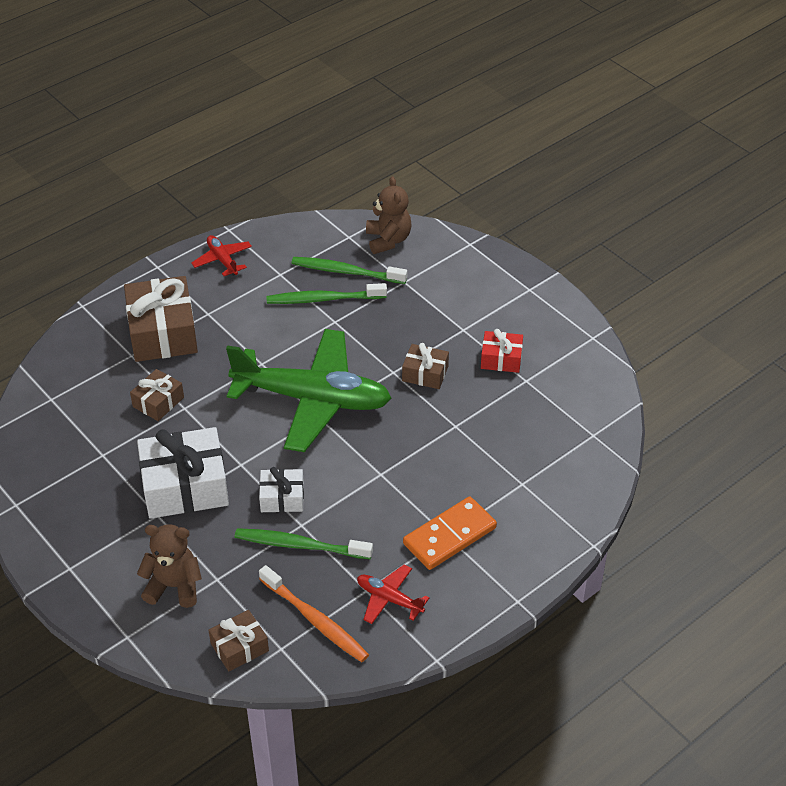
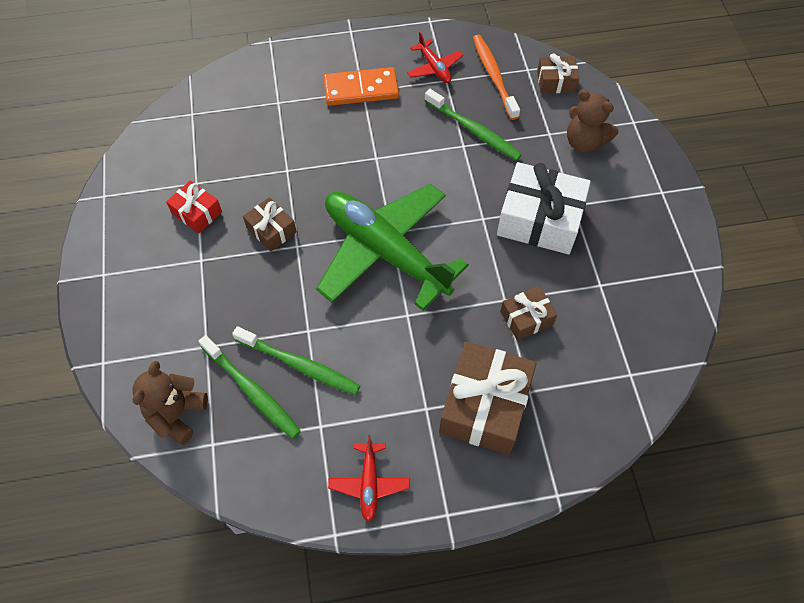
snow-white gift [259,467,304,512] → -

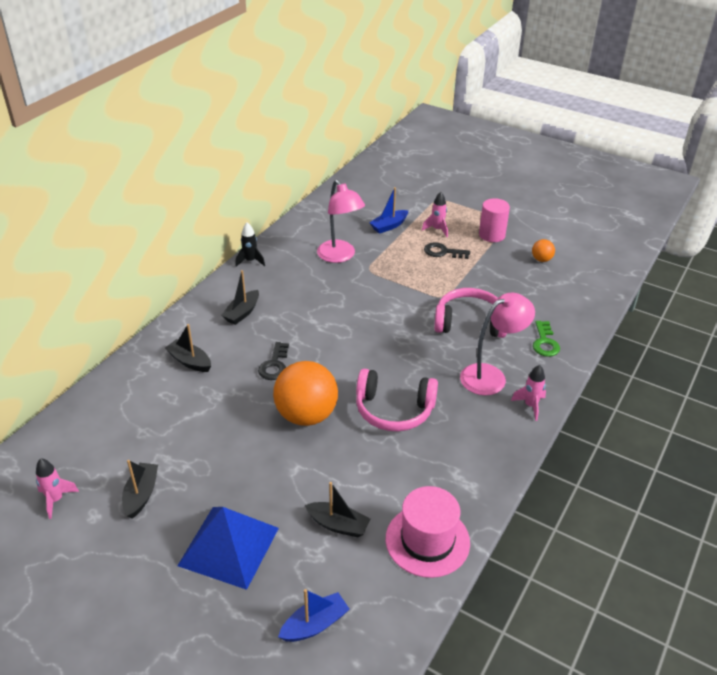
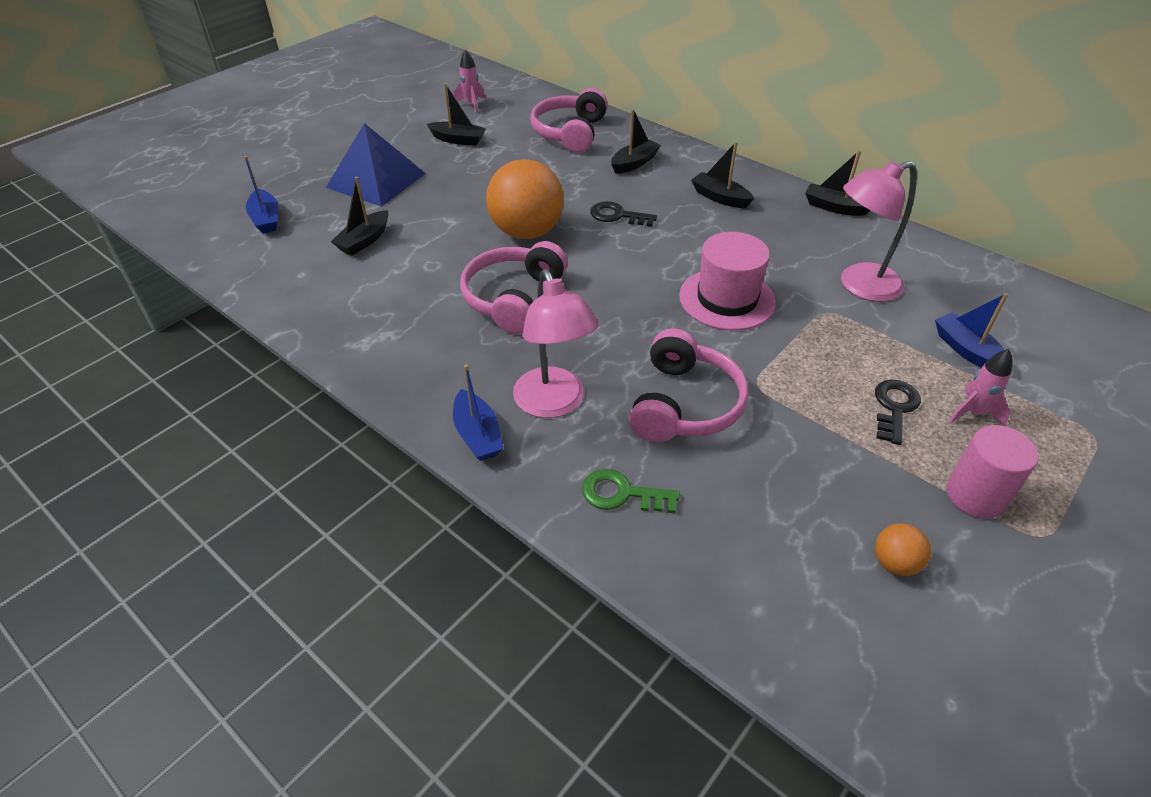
- → pink headset [530,88,608,153]
pink hat [386,486,470,578] → pink hat [679,232,776,331], moved
black spaceship [235,222,265,267] → black toy boat [805,150,870,216]
pink spaceship [511,365,546,421] → royal blue toy boat [453,365,504,461]

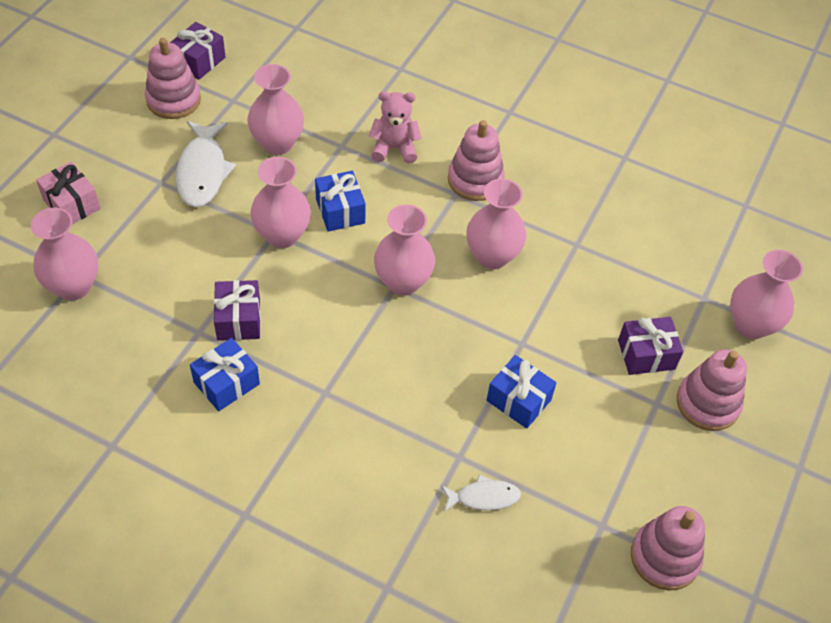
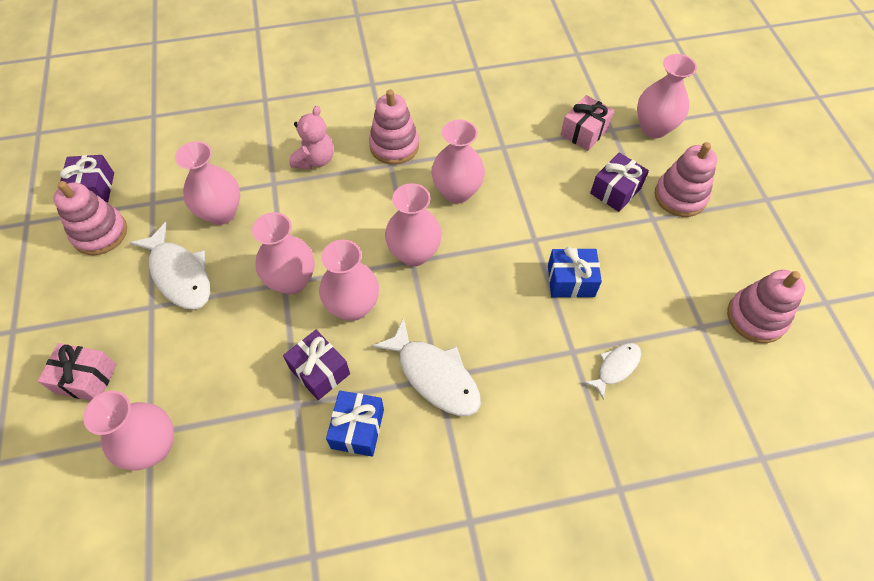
royal blue gift [315,171,366,232] → -
- → pink tall vase [319,239,379,321]
- → snow-white toy fish [372,318,481,416]
- → pink gift [560,95,614,151]
pink teddy bear [369,91,422,164] → pink teddy bear [290,106,334,170], 150 degrees clockwise

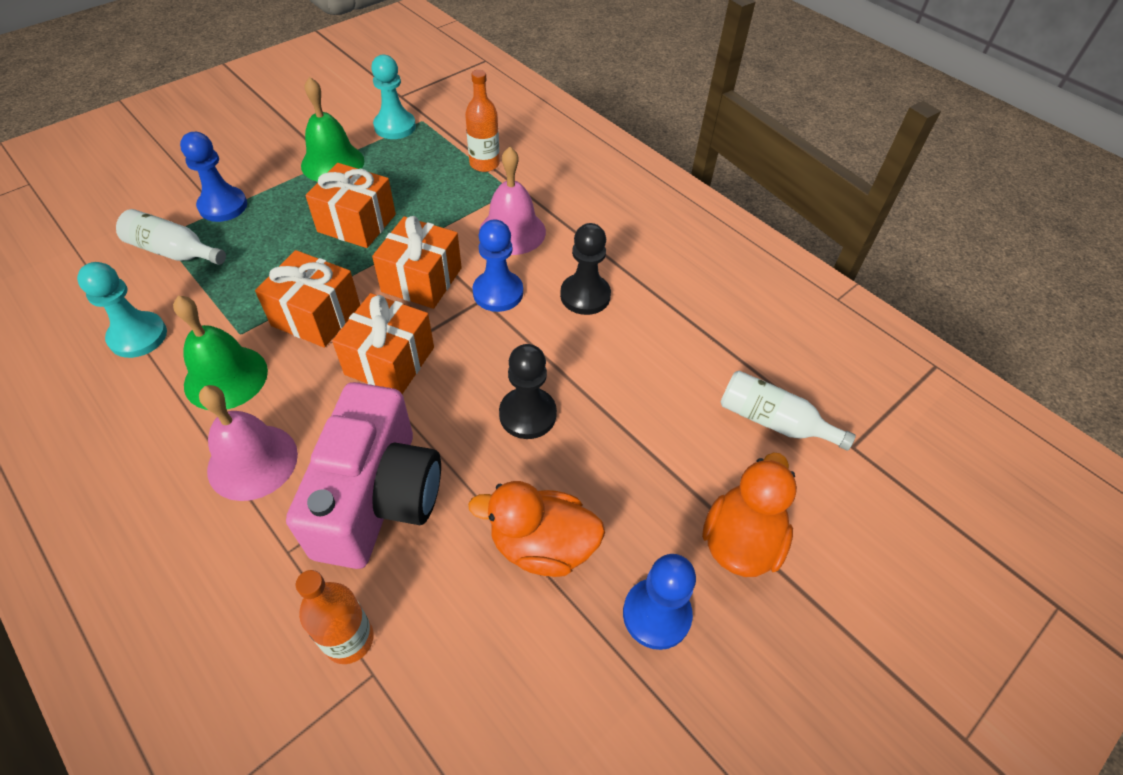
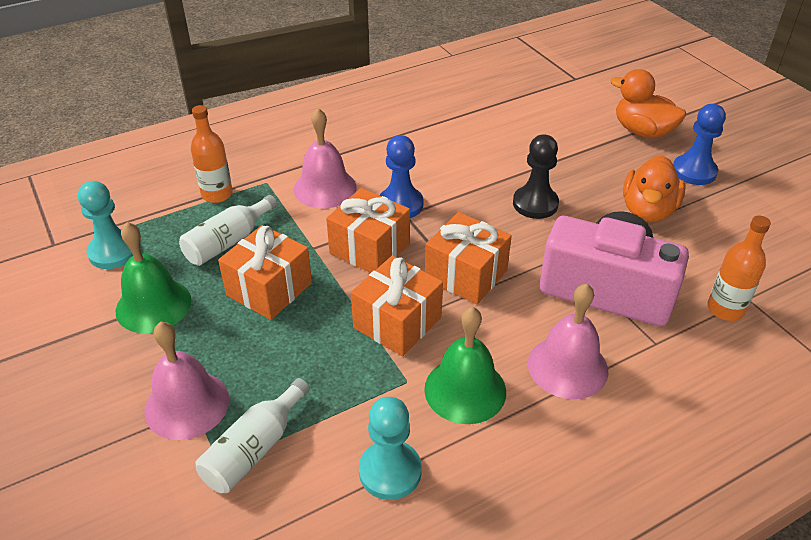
black pawn [560,223,611,315] → -
snow-white bottle [721,371,856,451] → snow-white bottle [179,195,277,266], moved
royal blue pawn [180,132,247,222] → pink bell [145,322,229,440]

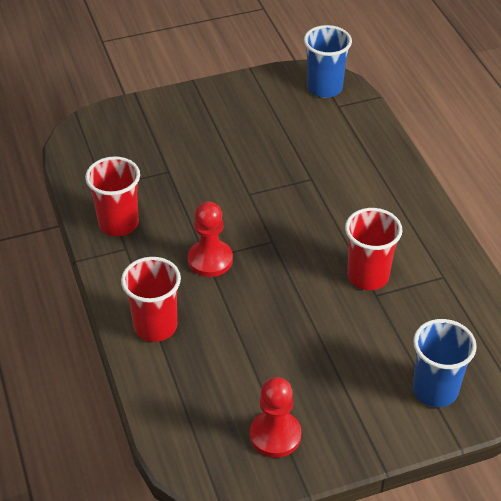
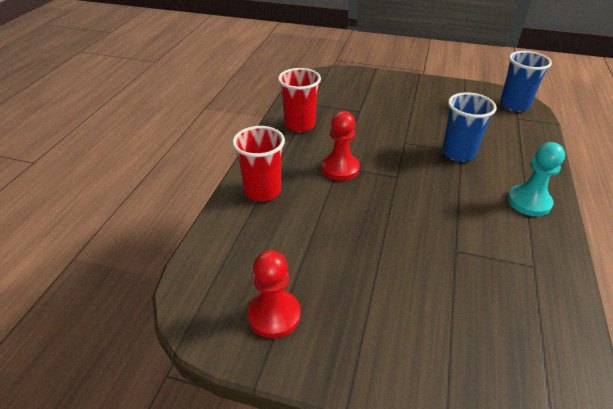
scarlet cup [345,208,403,290] → -
- → aqua pawn [508,142,565,216]
royal blue cup [413,319,477,407] → royal blue cup [442,92,497,162], moved

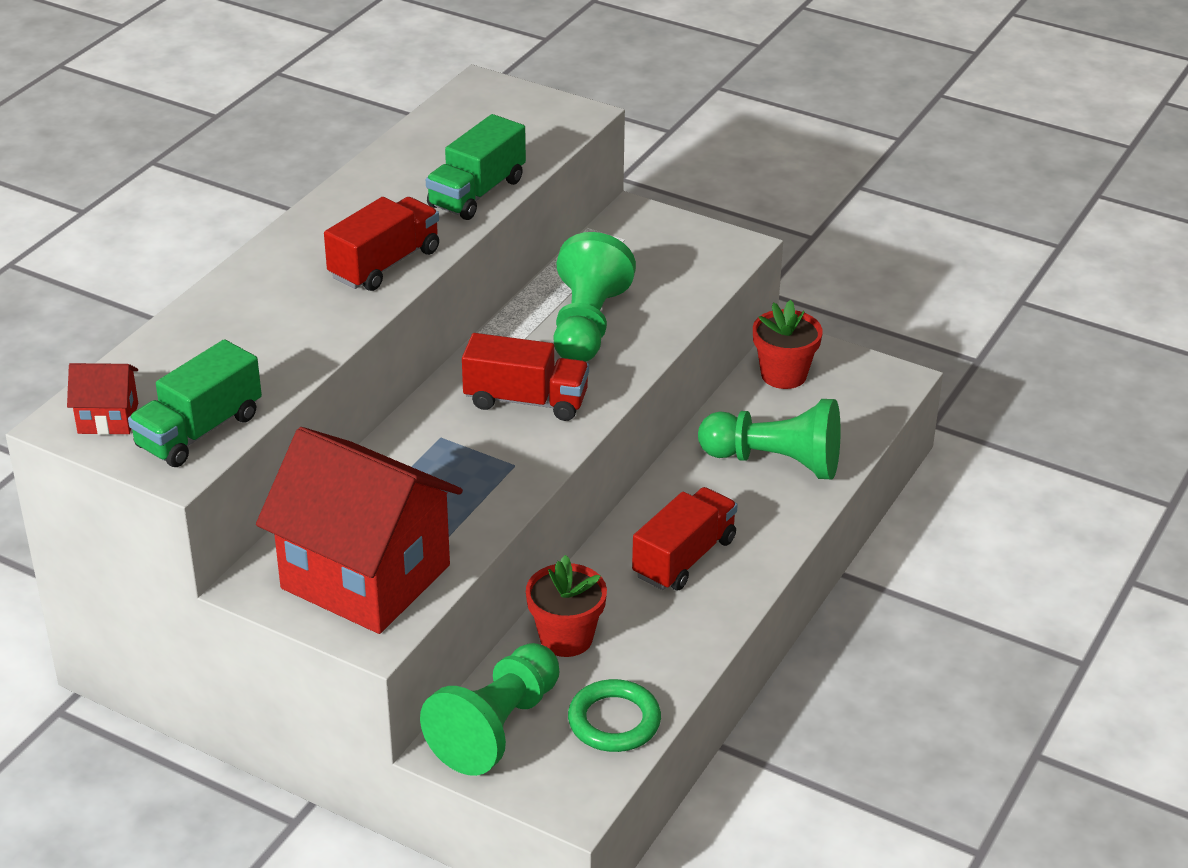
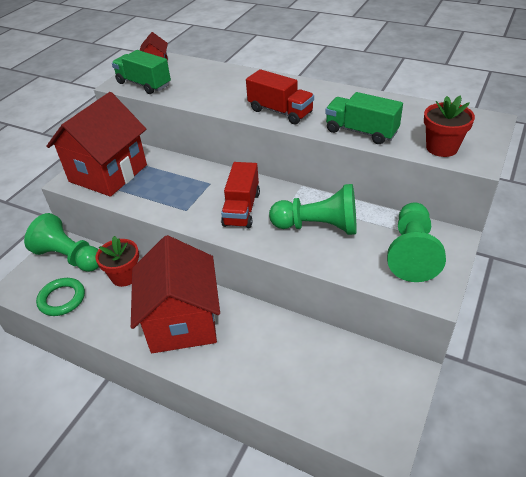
green pawn [698,399,841,479] → green pawn [387,202,446,282], moved
scarlet plant pot [753,300,823,389] → scarlet plant pot [424,95,475,157], moved
scarlet truck [632,487,738,590] → scarlet house [131,235,220,353]

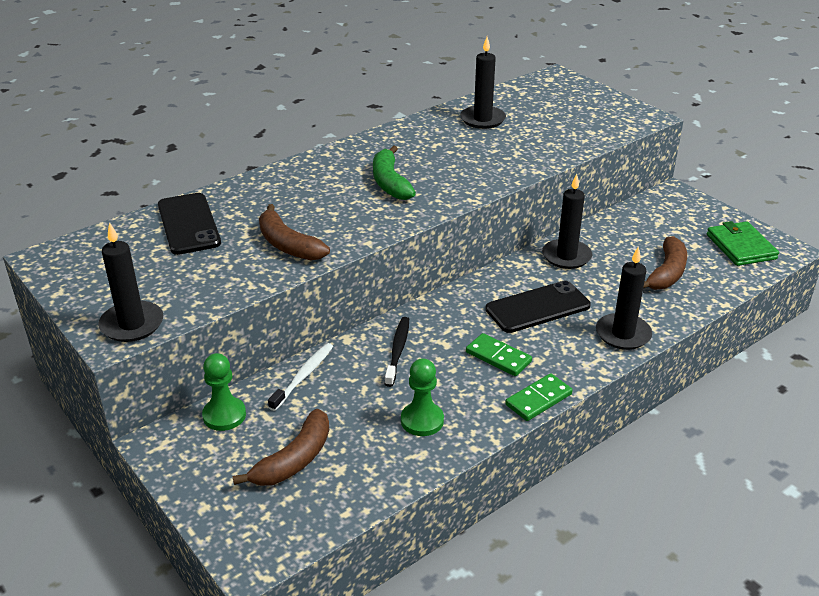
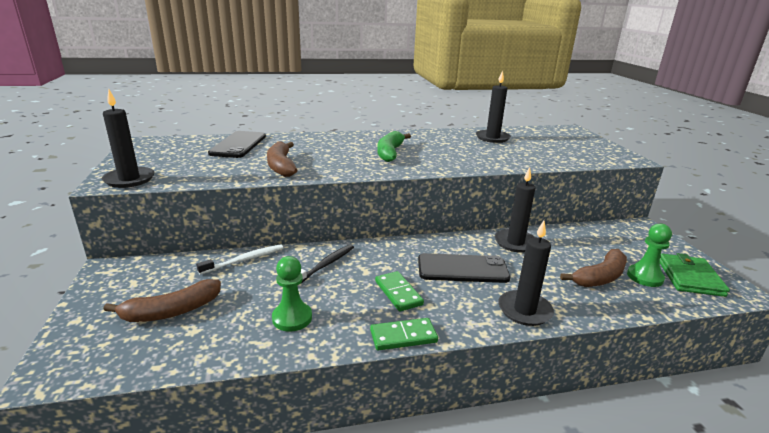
green pawn [202,353,246,431] → green pawn [627,223,672,287], moved

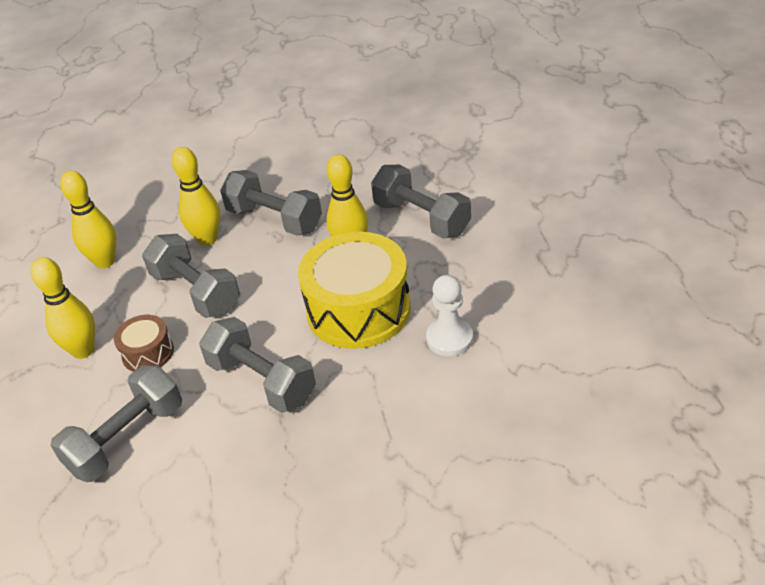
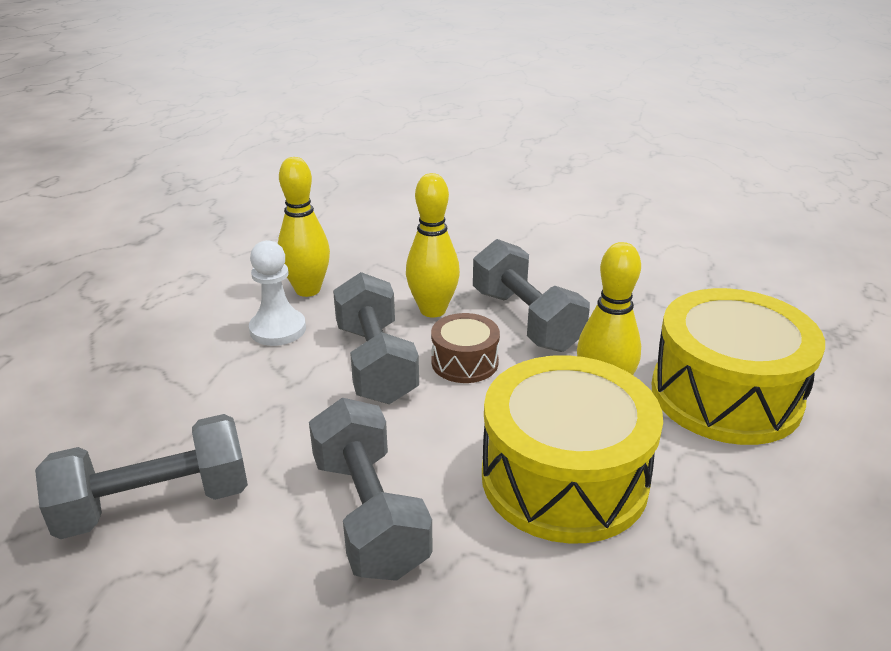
golden bowling pin [31,257,95,359] → -
russet drum [114,315,174,372] → russet drum [431,313,500,383], moved
snow-white pawn [426,275,473,356] → snow-white pawn [249,240,306,346], moved
grey hand weight [371,165,471,238] → golden drum [652,288,825,445]

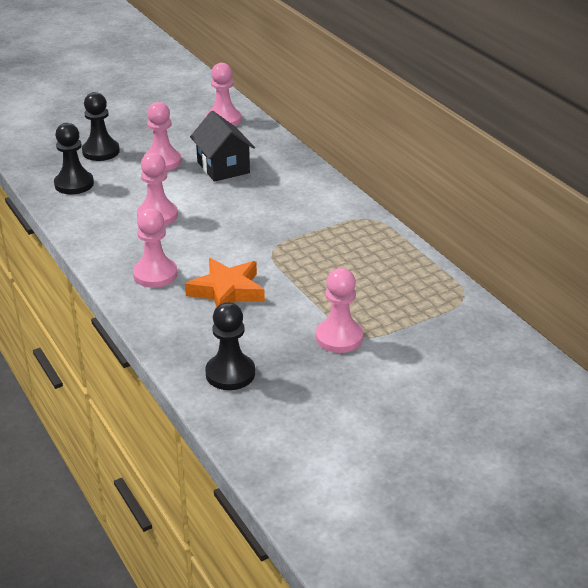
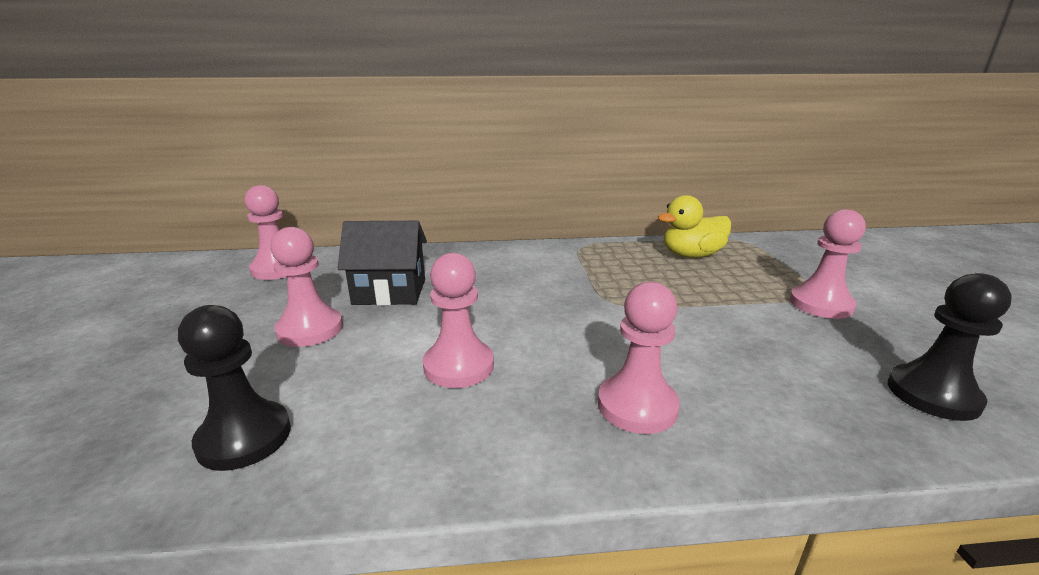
black pawn [82,92,120,161] → -
orange-coloured star shape [185,258,265,307] → -
- → golden rubber duck [658,195,731,258]

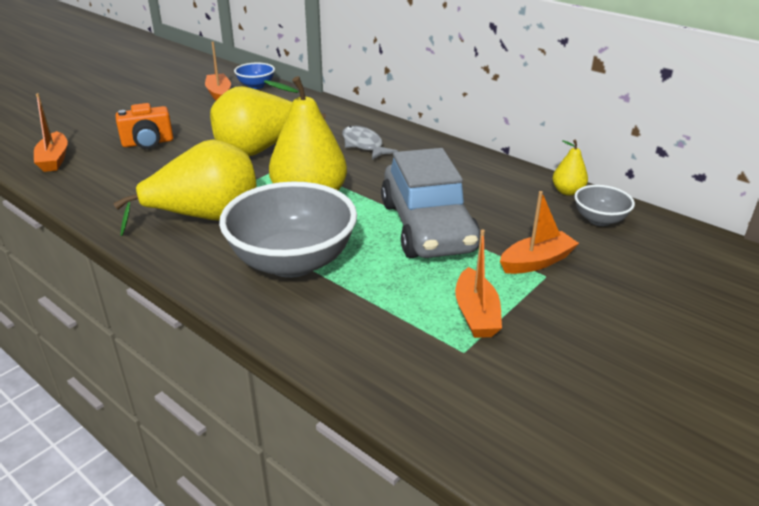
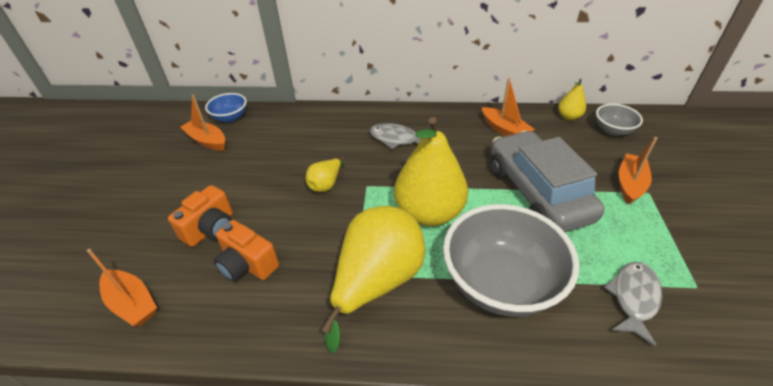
- → orange-coloured camera [214,220,279,282]
- → grey toy fish [604,262,662,347]
orange-coloured toy boat [455,229,502,338] → orange-coloured toy boat [482,78,535,136], moved
grey automobile [381,148,480,258] → grey automobile [491,130,605,232], 150 degrees counterclockwise
golden pear fruit [210,86,326,156] → golden pear fruit [306,158,345,192], x0.46

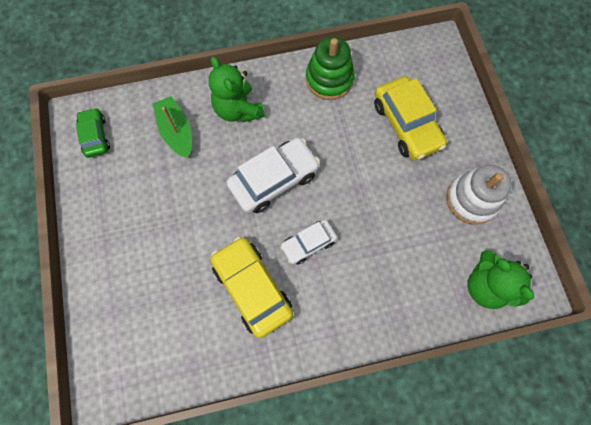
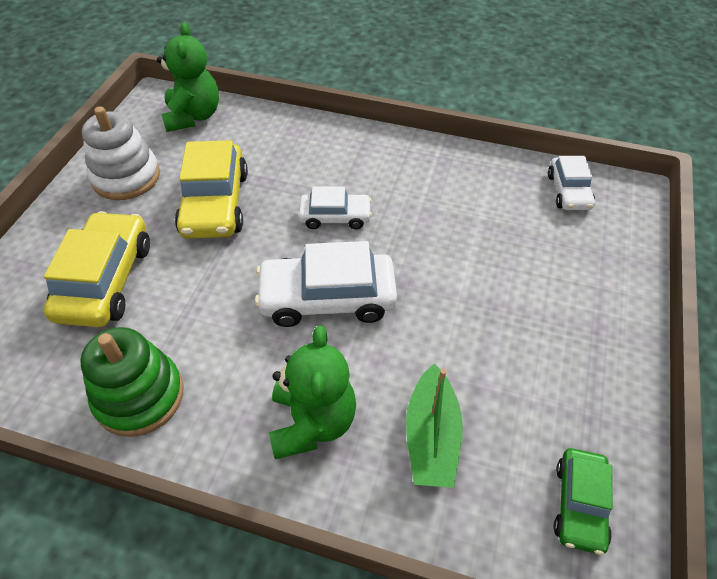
- → snow-white automobile [548,156,595,210]
golden automobile [210,236,293,338] → golden automobile [175,140,248,239], moved

